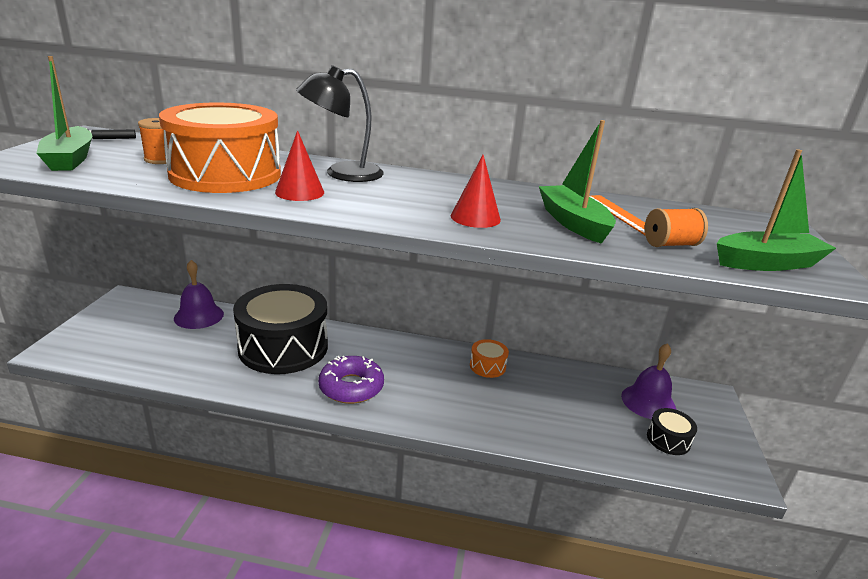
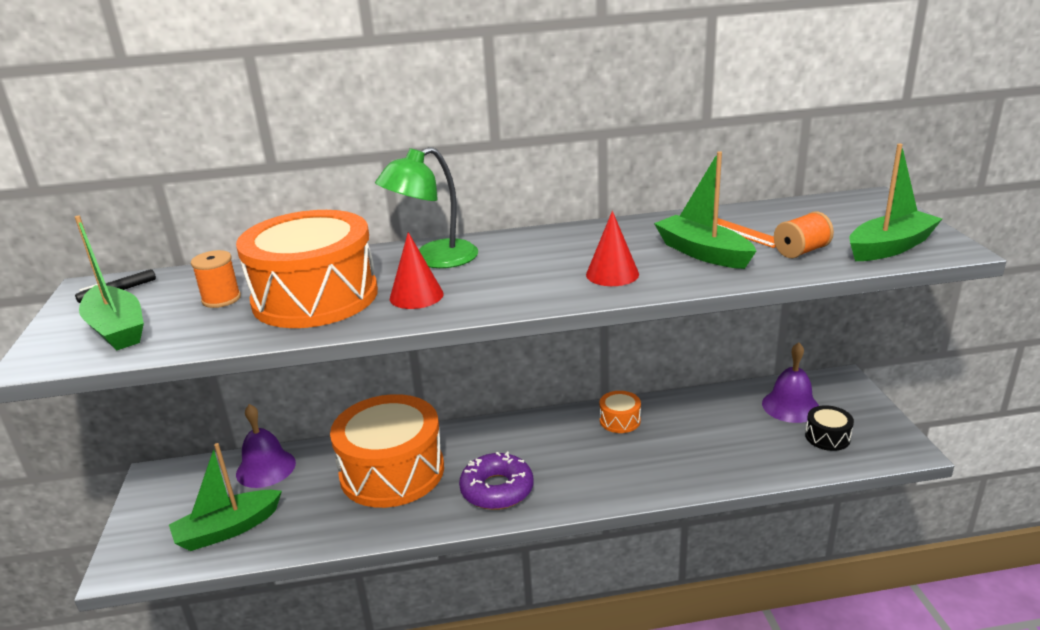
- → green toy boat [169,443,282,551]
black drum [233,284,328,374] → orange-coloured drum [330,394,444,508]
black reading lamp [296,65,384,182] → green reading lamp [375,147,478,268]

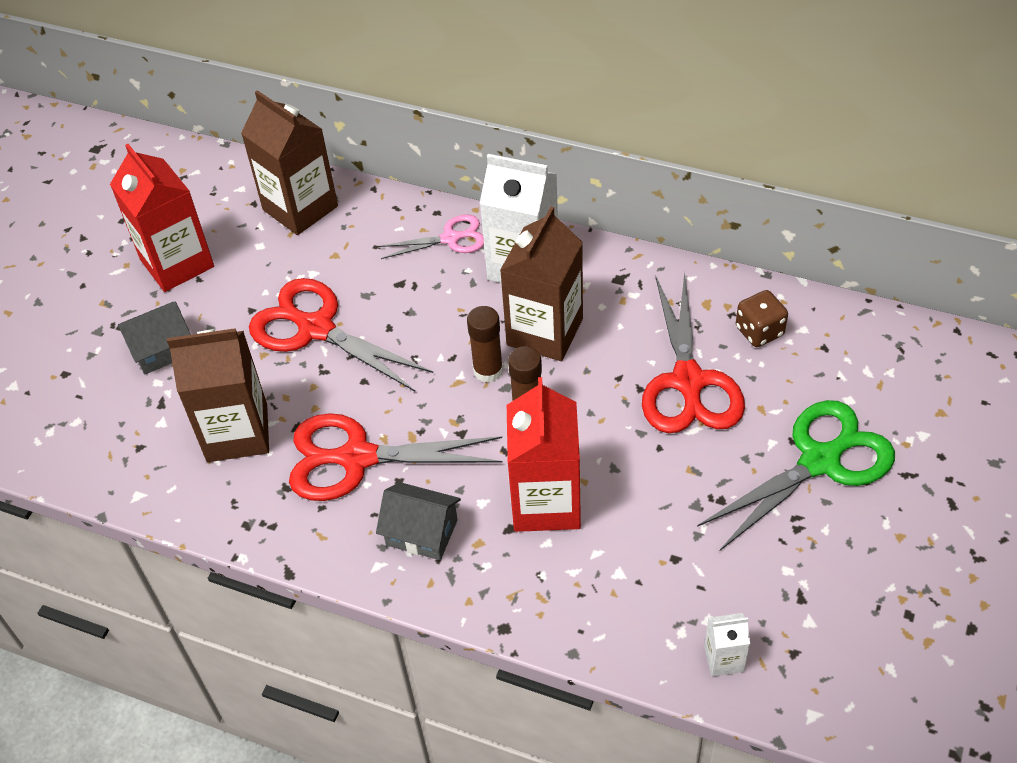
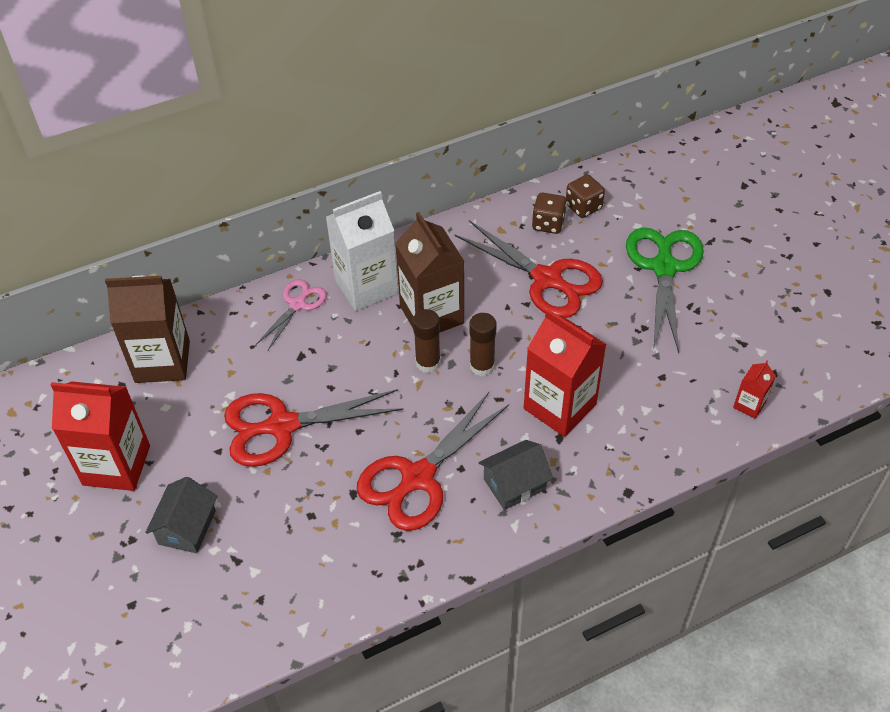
russet milk carton [167,328,269,462] → -
- → russet dice [566,174,605,218]
snow-white milk carton [704,613,750,676] → scarlet milk carton [733,361,776,419]

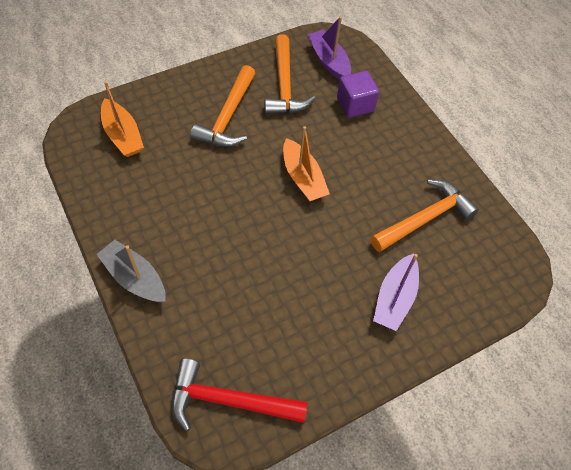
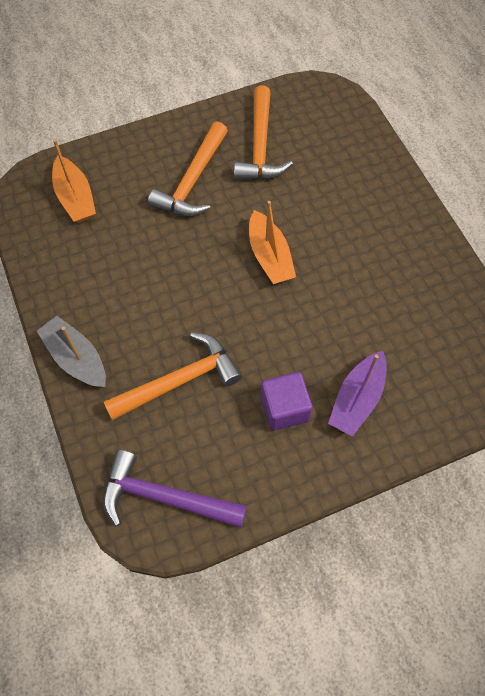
purple toy boat [308,16,351,80] → -
purple cube [337,71,379,118] → purple cube [261,372,313,431], moved
orange-coloured carpenter's hammer [371,179,479,252] → orange-coloured carpenter's hammer [104,332,242,420], moved
scarlet carpenter's hammer [171,358,308,431] → purple carpenter's hammer [103,450,247,528]

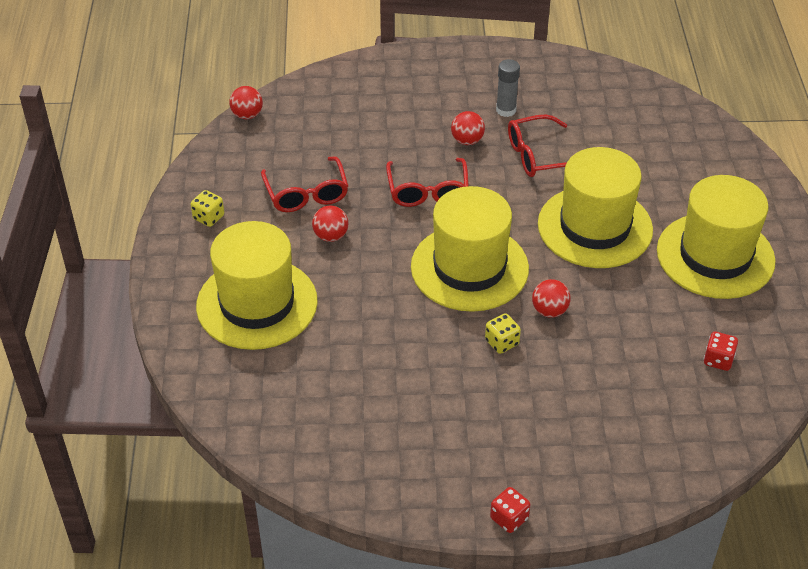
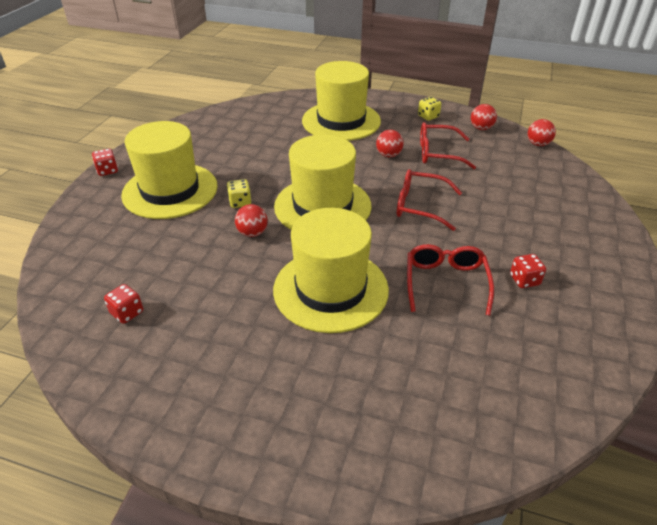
scarlet play ball [451,111,485,145] → scarlet play ball [471,104,497,130], moved
golden hat [657,175,776,299] → golden hat [121,121,218,219], moved
grey glue [496,59,520,117] → scarlet dice [510,254,546,288]

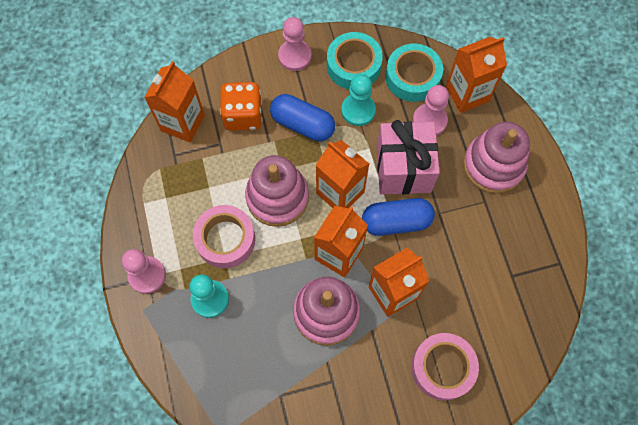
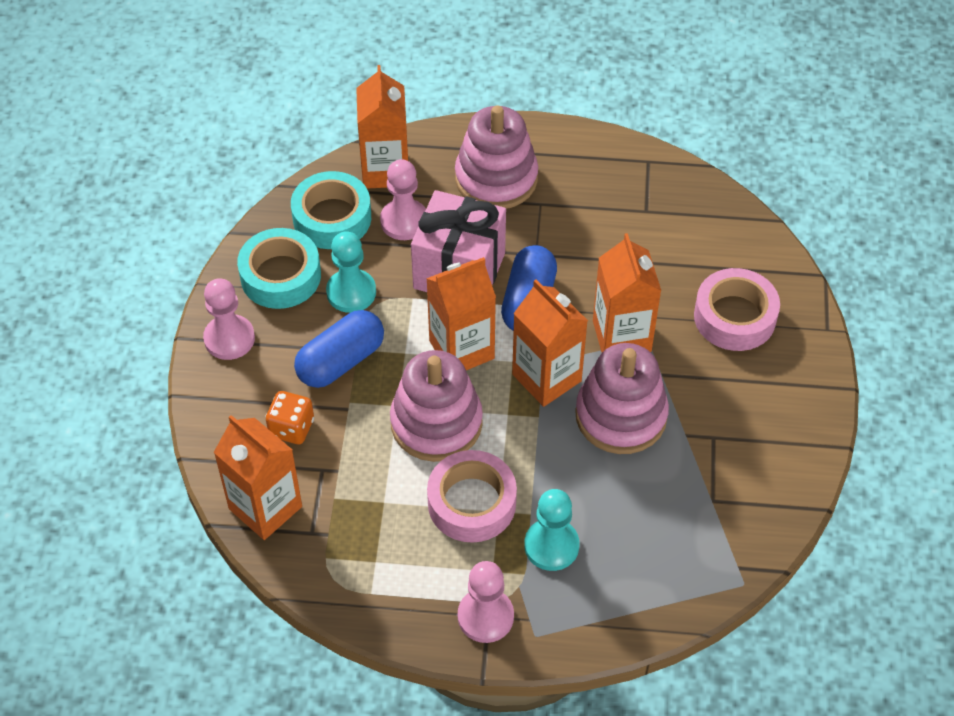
orange-coloured dice [220,82,263,131] → orange-coloured dice [266,391,314,444], x0.67

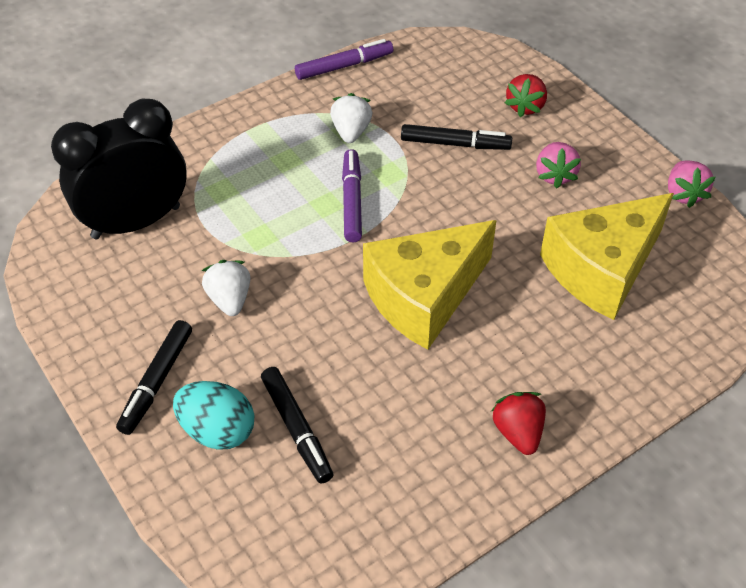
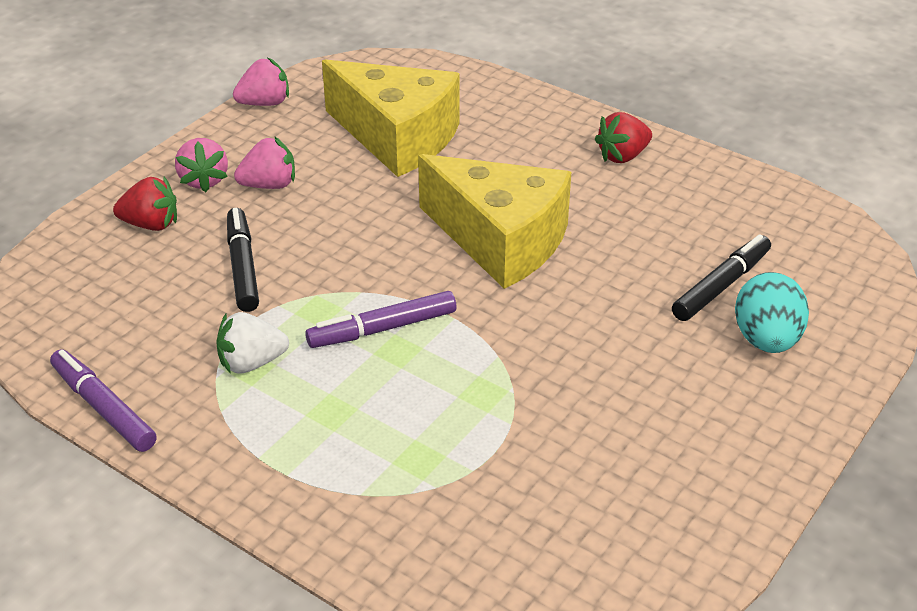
black bedside clock [51,99,187,239] → -
black marker [116,320,192,435] → -
snow-white strawberry [202,260,250,316] → -
- → pink strawberry [175,138,228,192]

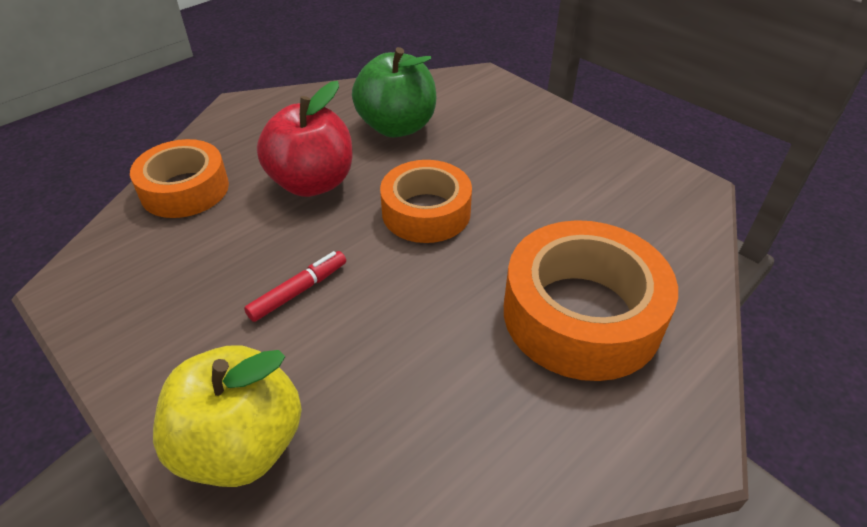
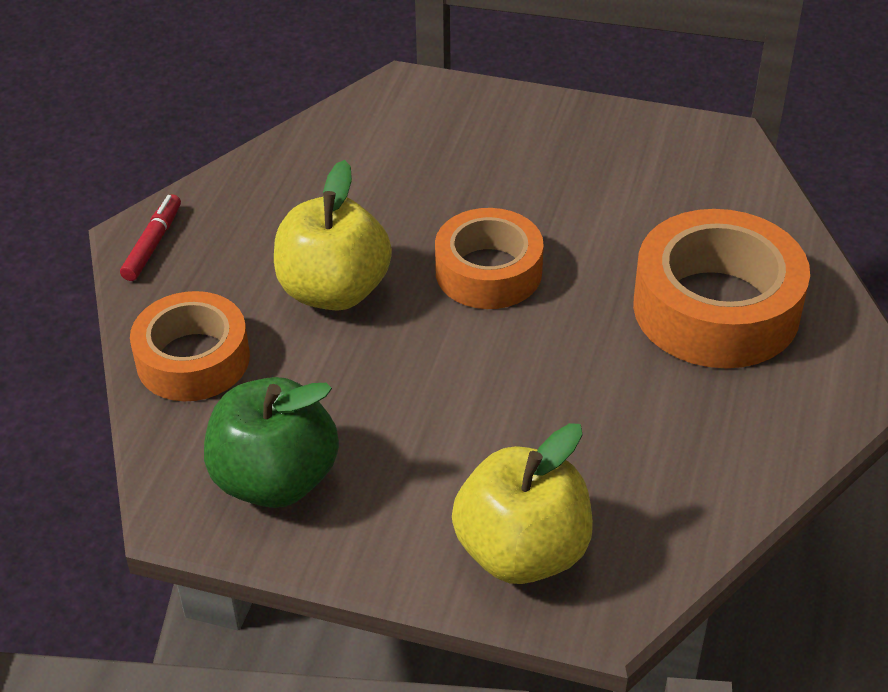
scarlet marker [244,251,346,322] → scarlet marker [120,194,181,281], moved
green toy apple [352,47,436,137] → green toy apple [204,377,339,508], moved
scarlet toy apple [257,81,353,197] → golden toy apple [274,160,392,311]

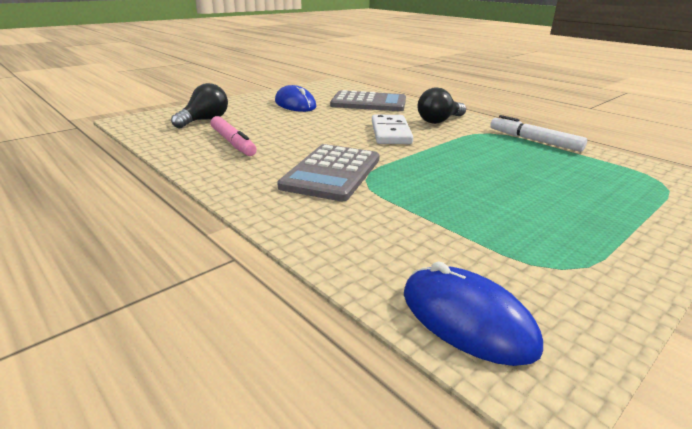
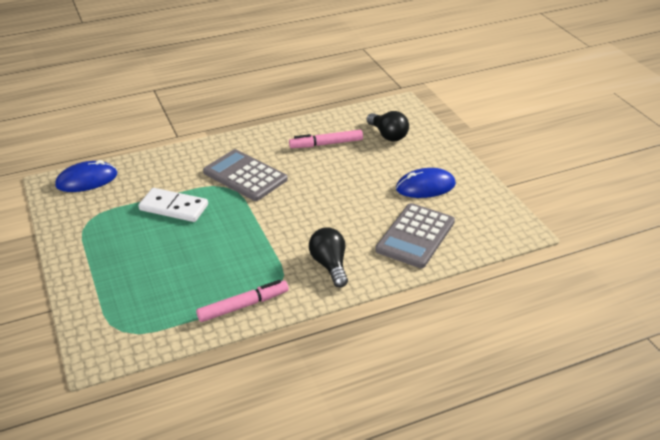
snow-white domino piece [372,115,413,144] → snow-white domino piece [138,188,208,222], moved
snow-white marker [490,115,587,152] → pink marker [196,280,289,322]

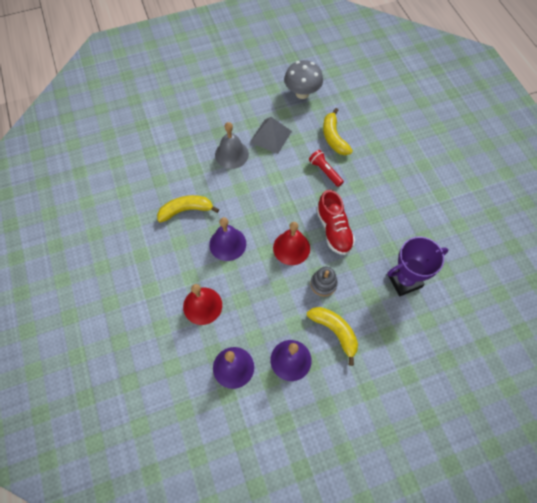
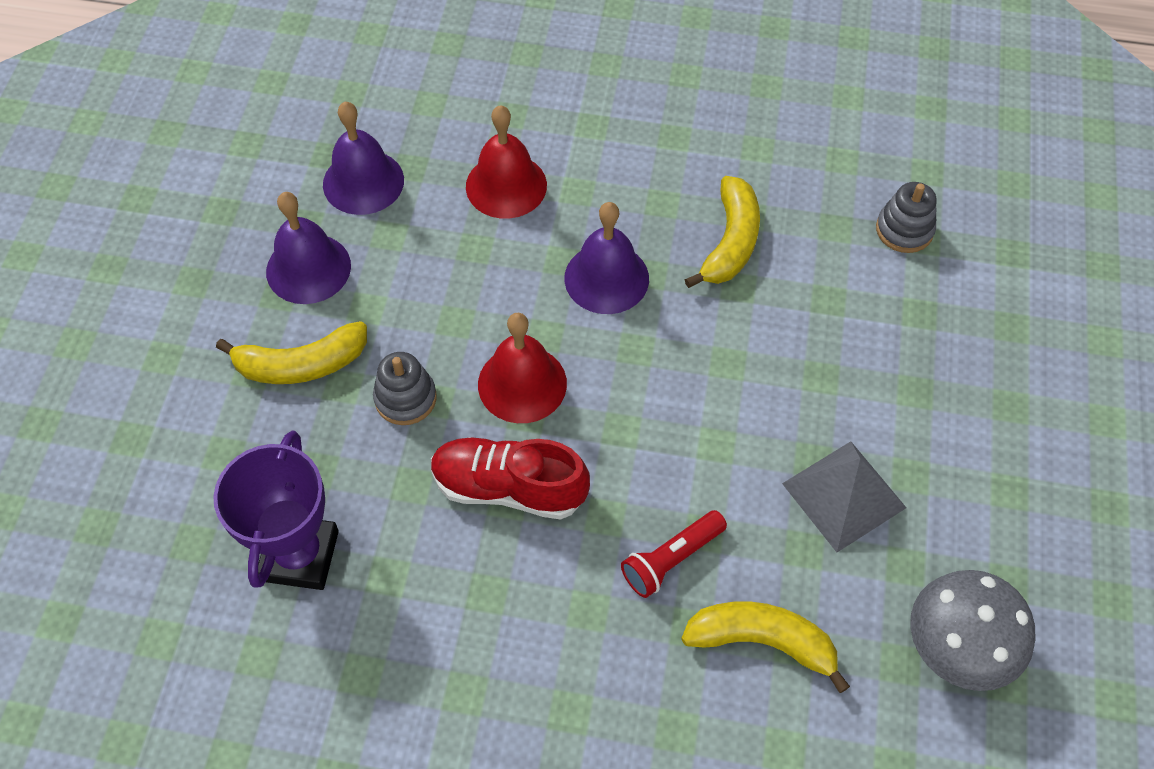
grey bell [215,122,249,169] → -
- → grey stacking rings [876,182,937,253]
scarlet flashlight [309,150,344,187] → scarlet flashlight [621,510,727,598], 150 degrees clockwise

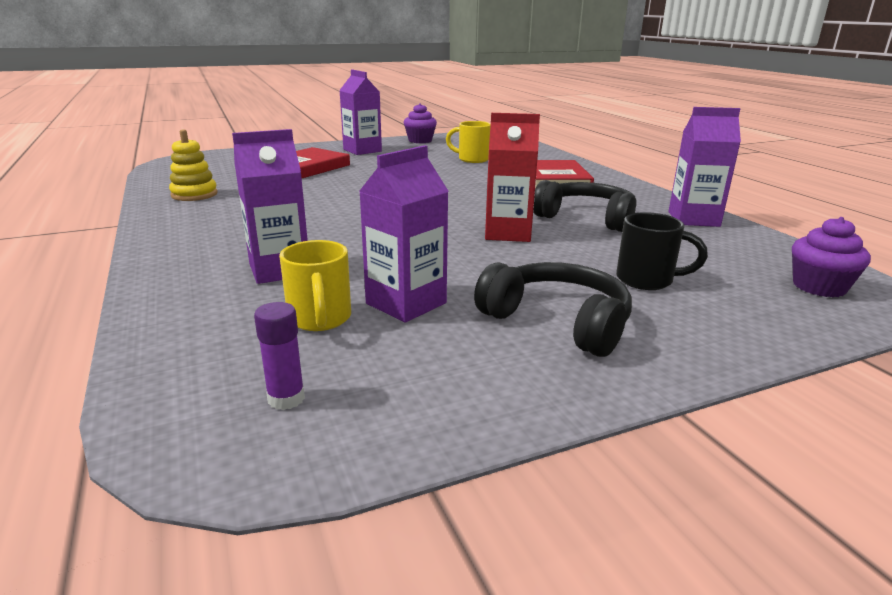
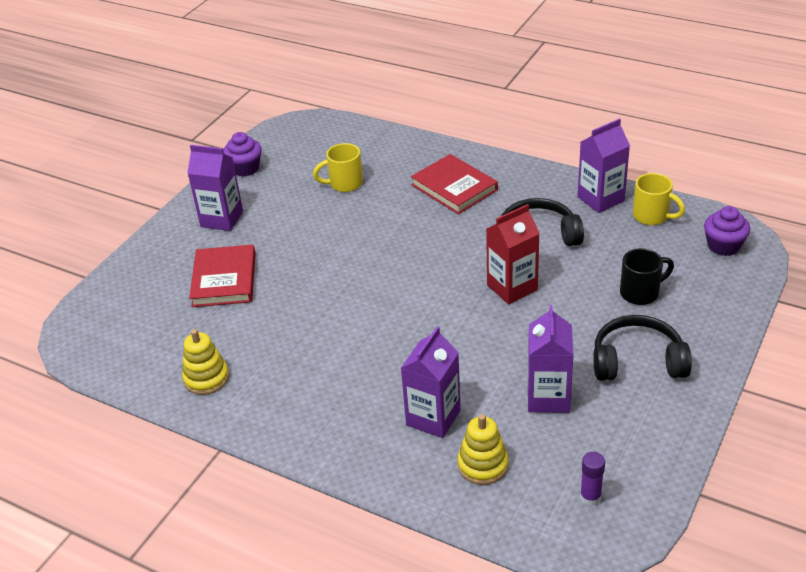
- → golden stacking rings [457,414,508,485]
golden mug [279,240,351,331] → golden mug [633,173,685,225], moved

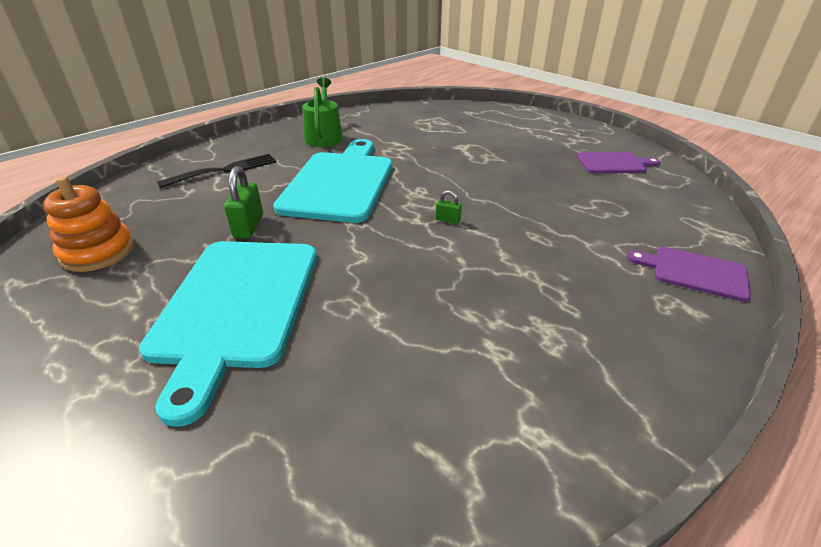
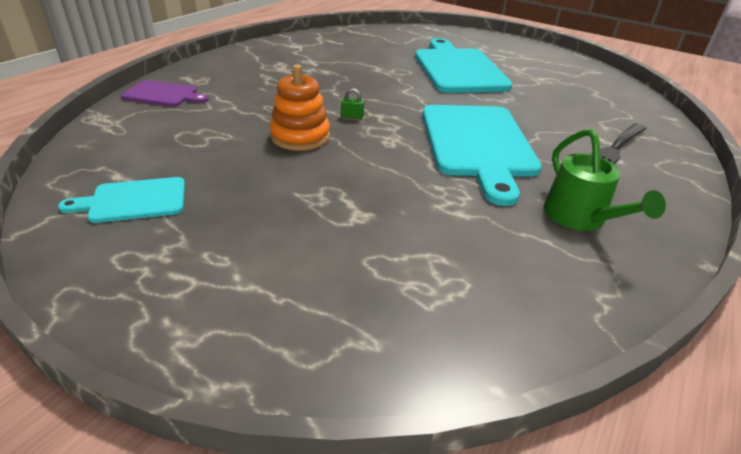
green padlock [224,166,263,238] → -
orange-coloured stacking rings [43,176,134,272] → orange-coloured stacking rings [270,64,330,151], moved
purple bread board [577,152,661,173] → aqua bread board [58,177,185,223]

